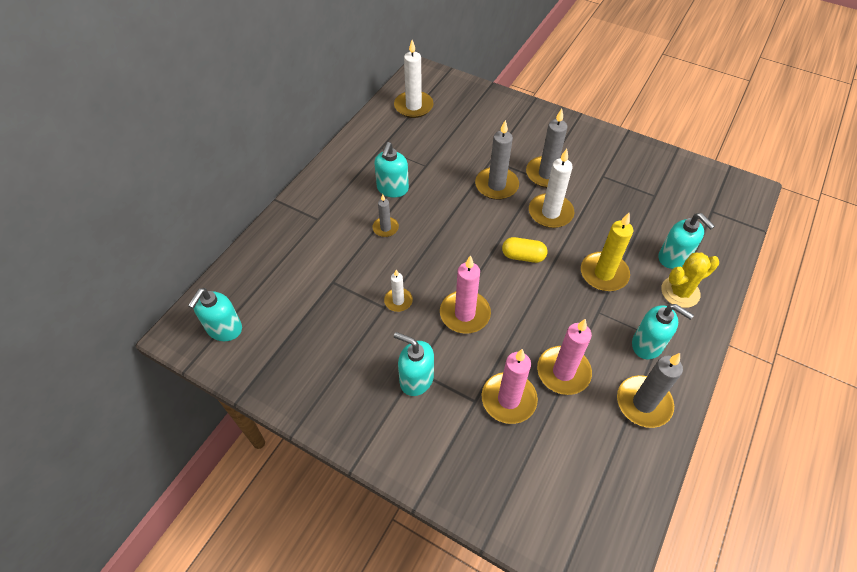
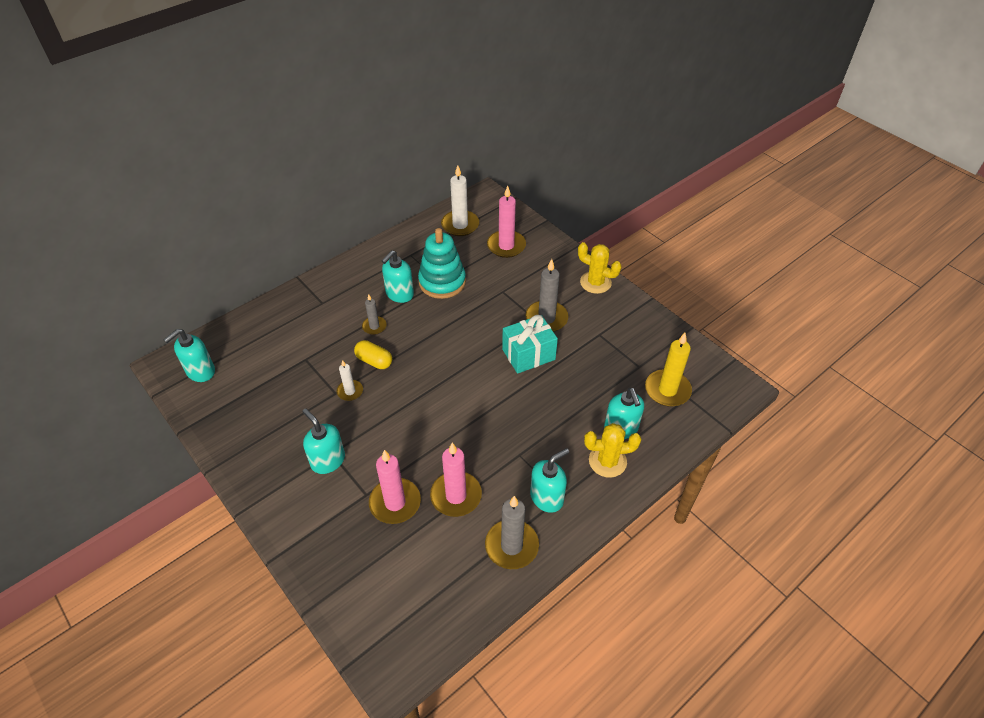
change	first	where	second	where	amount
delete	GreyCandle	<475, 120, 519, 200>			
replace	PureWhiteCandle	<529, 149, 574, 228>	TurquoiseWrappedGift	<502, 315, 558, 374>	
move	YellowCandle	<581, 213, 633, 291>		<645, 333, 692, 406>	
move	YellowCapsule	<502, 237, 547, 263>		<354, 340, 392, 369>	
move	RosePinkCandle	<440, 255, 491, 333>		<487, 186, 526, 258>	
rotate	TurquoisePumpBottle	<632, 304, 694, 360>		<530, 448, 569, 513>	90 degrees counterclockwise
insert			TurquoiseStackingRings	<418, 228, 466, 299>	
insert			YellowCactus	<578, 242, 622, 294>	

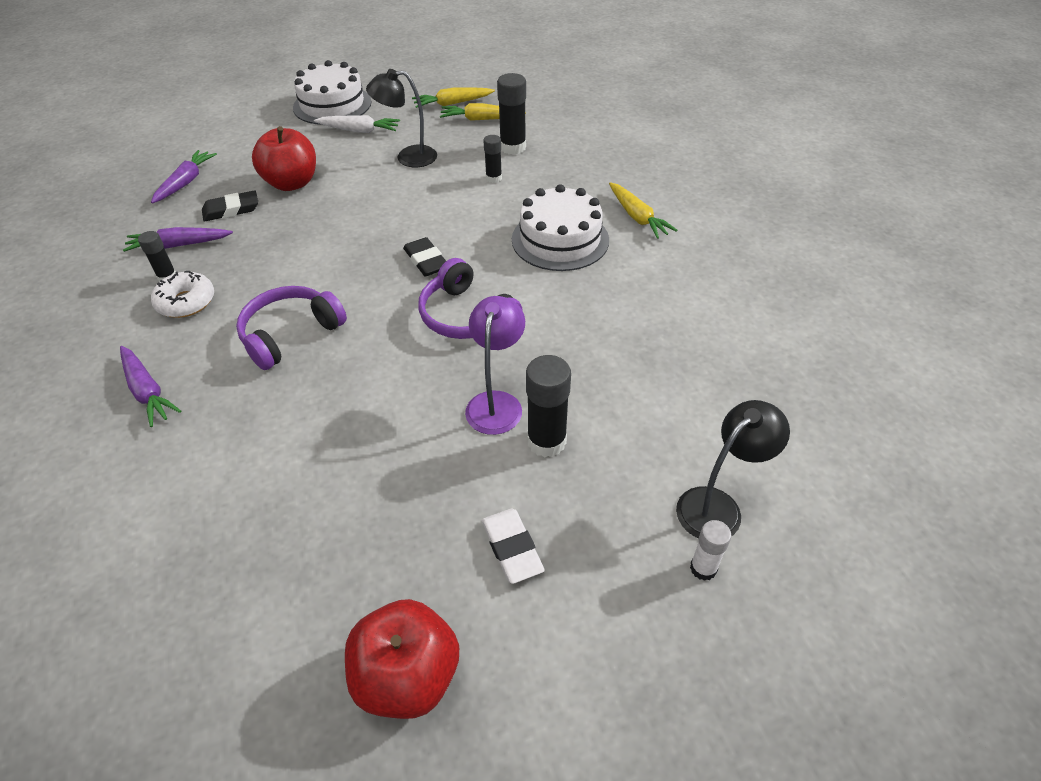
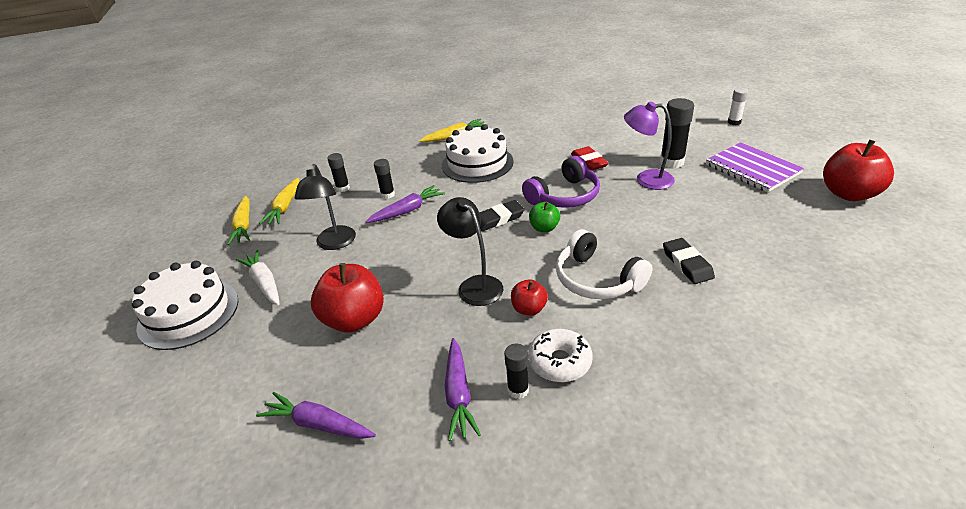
change	first	where	second	where	amount
resize	JetBlackGlue	<497, 73, 526, 155>		<327, 153, 350, 192>	x0.59
rotate	PureWhiteToyCarrot	<314, 115, 400, 133>		<236, 250, 280, 305>	45 degrees counterclockwise
move	JetBlackPencilEraser	<202, 190, 258, 222>		<663, 238, 715, 284>	
recolor	VioletHeadphones	<236, 286, 347, 370>	PureWhiteHeadphones	<556, 229, 653, 299>	
move	VioletToyCarrot	<120, 346, 181, 427>		<365, 185, 445, 223>	
move	JetBlackReadingLamp	<676, 400, 790, 538>		<437, 197, 503, 306>	
replace	PureWhitePencilEraser	<482, 509, 545, 584>	VioletExerciseBook	<706, 142, 804, 192>	
insert			ScarletPencilEraser	<571, 146, 609, 171>	
insert			GreenAppleFruit	<529, 201, 560, 232>	
insert			ScarletAppleFruit	<511, 279, 548, 315>	

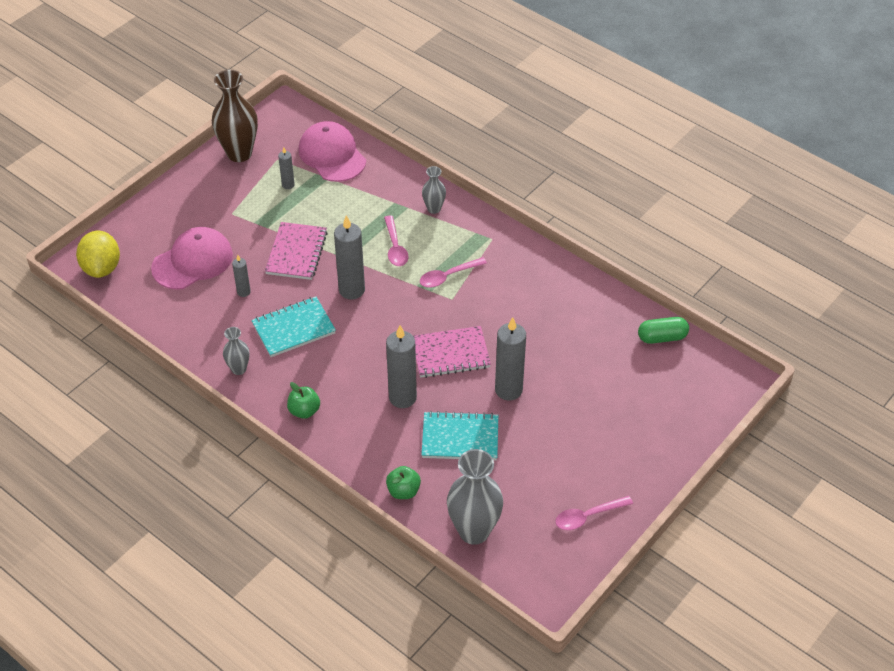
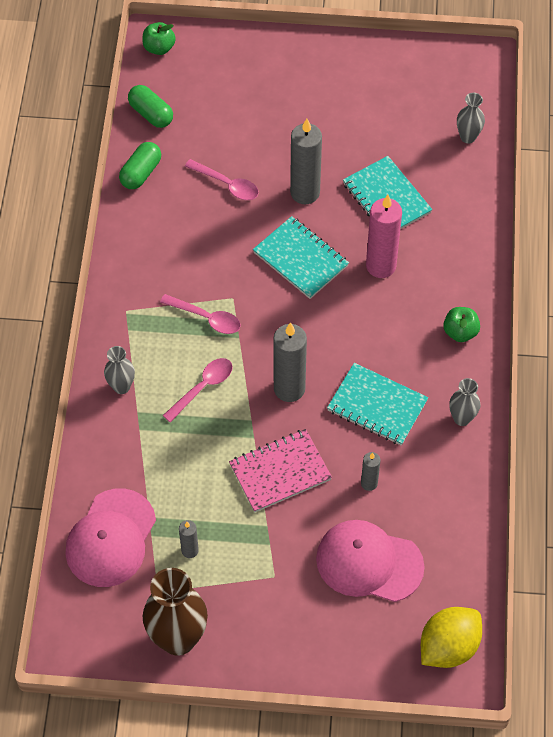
change	first	where	second	where	amount
recolor	GreyCandle	<386, 325, 417, 408>	RosePinkCandle	<366, 195, 402, 278>	
recolor	RosePinkExerciseBook	<413, 326, 491, 378>	TurquoiseExerciseBook	<253, 216, 349, 299>	
resize	GreyVase	<447, 449, 503, 545>		<457, 93, 485, 144>	x0.52
move	GreenAppleFruit	<386, 466, 421, 499>		<142, 22, 176, 55>	
move	RosePinkSpoon	<555, 496, 633, 530>		<185, 159, 259, 200>	
insert			GreenCapsule	<119, 142, 161, 189>	

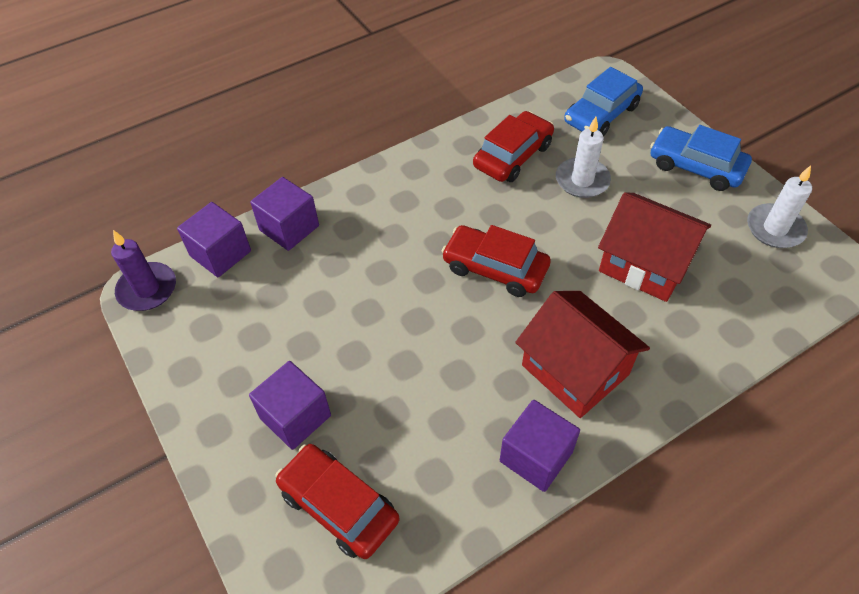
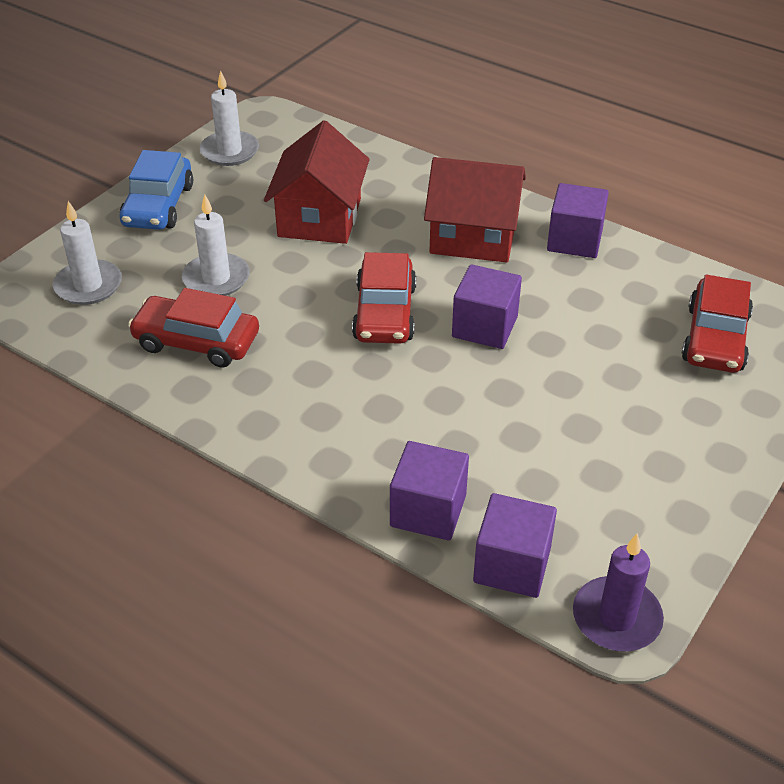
change	first	where	second	where	amount
replace	CobaltCar	<564, 67, 643, 136>	PureWhiteCandle	<53, 201, 122, 305>	
rotate	ScarletHouse	<515, 291, 650, 418>		<424, 157, 526, 263>	75 degrees clockwise
move	VioletCube	<249, 361, 331, 450>		<452, 264, 522, 349>	

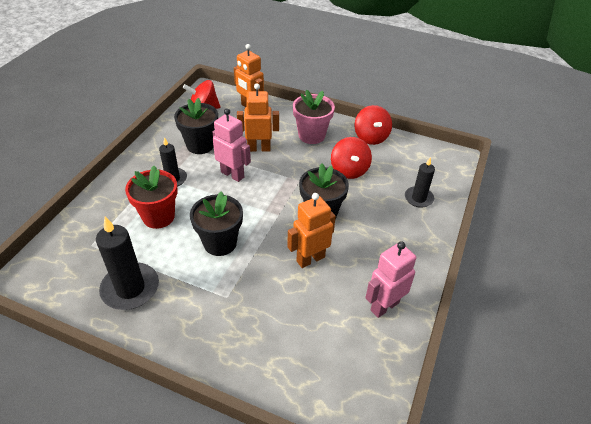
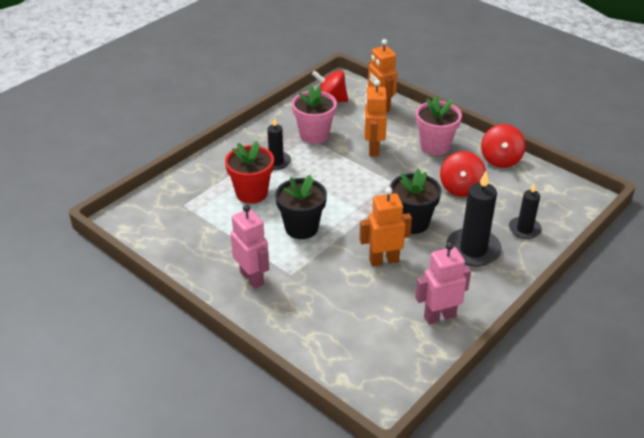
change	first	where	second	where	amount
rotate	OrangeRobotFigure	<237, 84, 279, 152>		<364, 80, 387, 157>	105 degrees counterclockwise
recolor	JetBlackPlantPot	<174, 98, 218, 154>	RosePinkPlantPot	<292, 85, 337, 144>	
move	RosePinkRobotFigure	<212, 108, 251, 182>		<230, 205, 269, 289>	
move	JetBlackCandle	<96, 217, 159, 310>		<446, 171, 502, 266>	

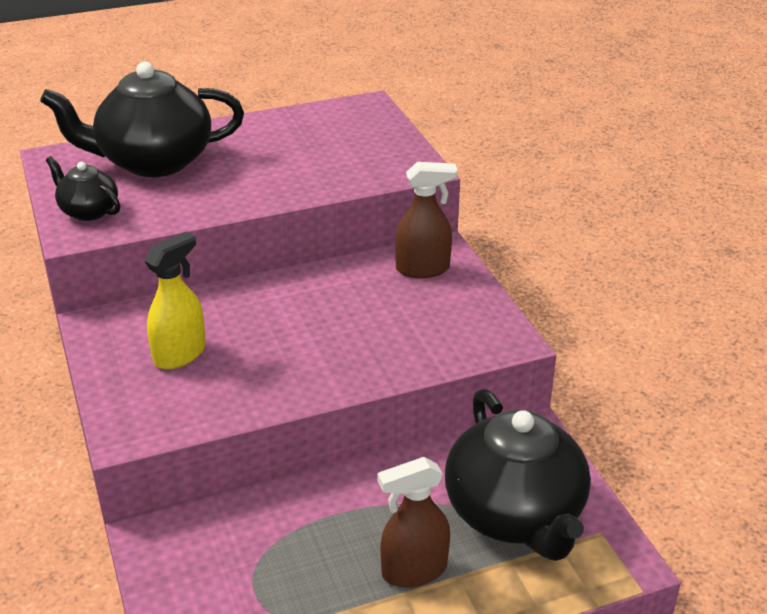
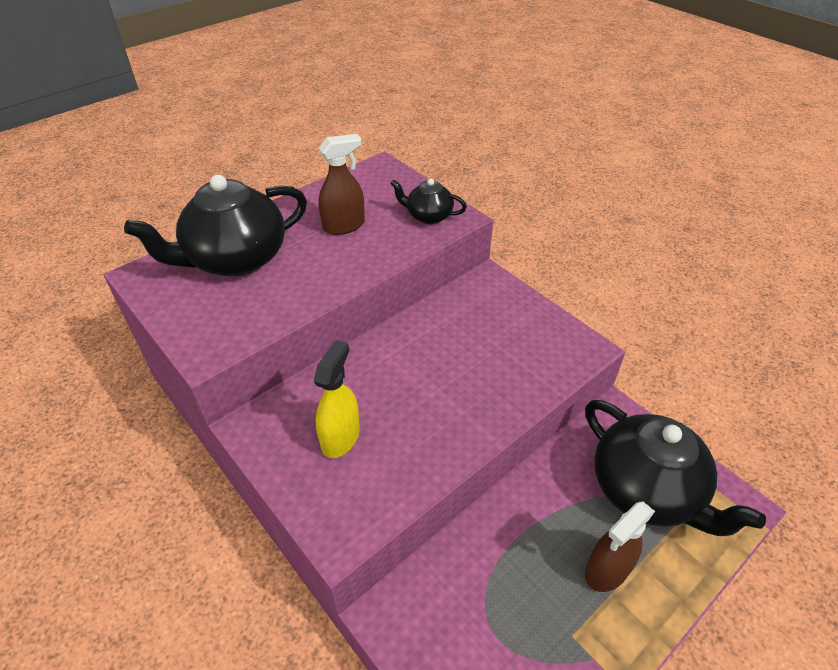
change	first	where	second	where	amount
move	JetBlackTeaPot	<46, 156, 120, 221>		<390, 179, 467, 224>	
move	DarkBrownSprayer	<395, 162, 457, 278>		<318, 134, 365, 235>	

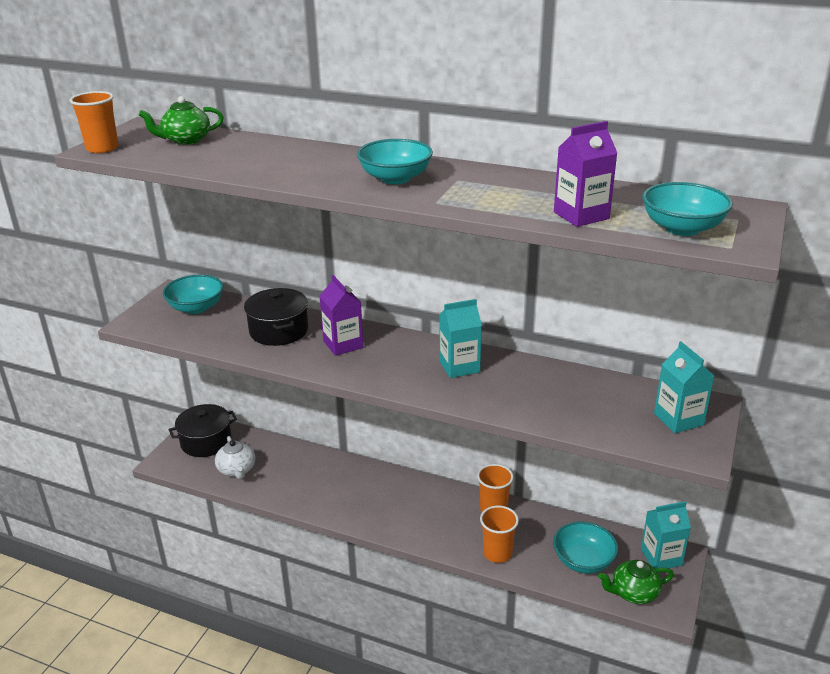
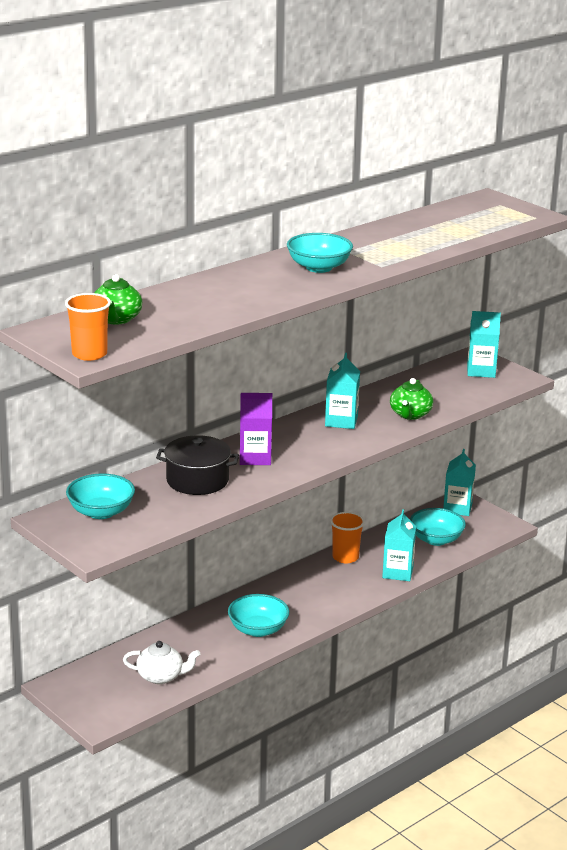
change	first	where	second	where	amount
delete	VioletJuiceCarton	<554, 121, 617, 227>			
move	TurquoiseBowl	<642, 182, 733, 236>		<228, 594, 290, 637>	
delete	JetBlackStockpot	<168, 404, 237, 457>			
replace	OrangeTumbler	<480, 506, 519, 563>	TurquoiseJuiceCarton	<382, 509, 416, 581>	
move	GreenTeaPot	<598, 560, 674, 604>		<390, 378, 433, 420>	

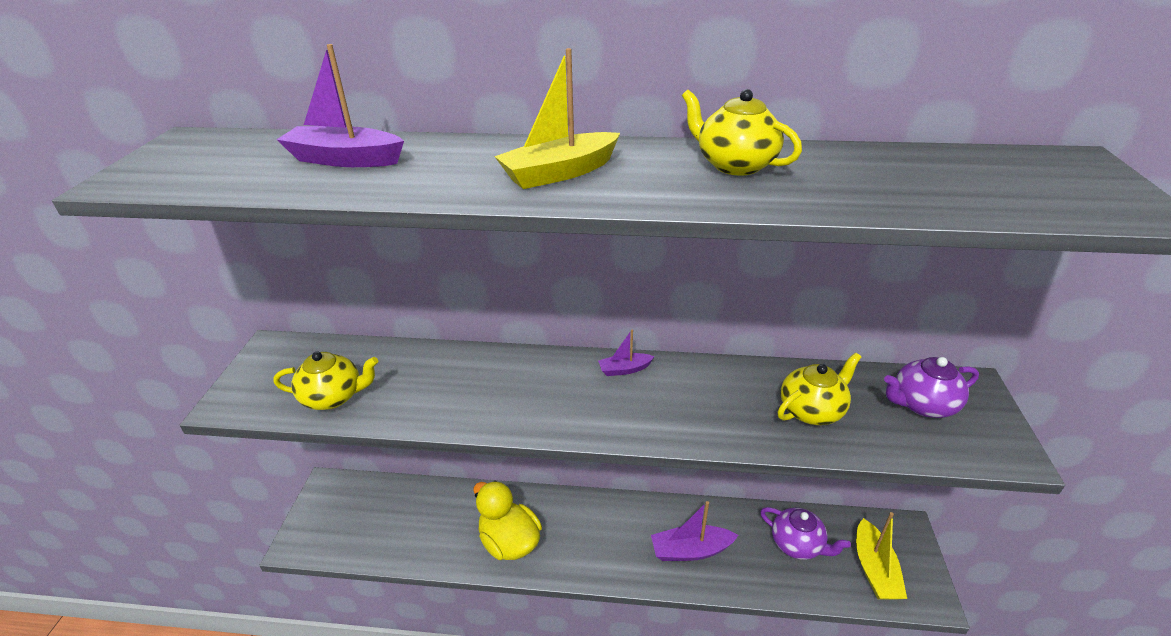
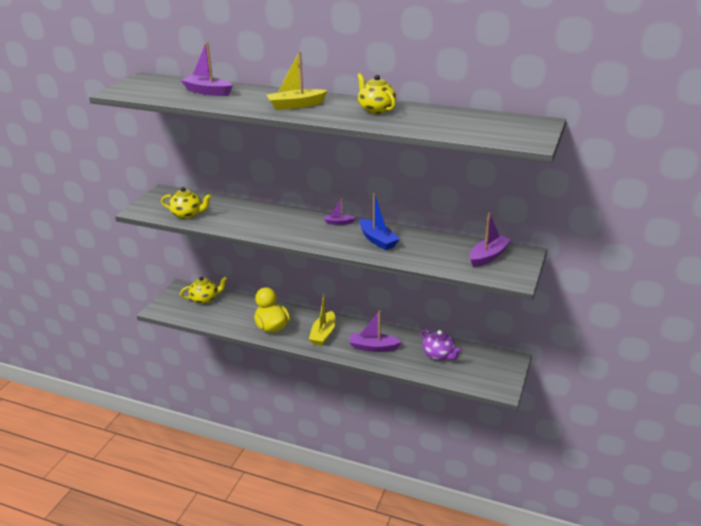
change	first	where	second	where	amount
move	YellowTeaPot	<778, 352, 861, 425>		<180, 276, 228, 304>	
replace	VioletTeaPot	<884, 357, 979, 418>	VioletToyBoat	<470, 213, 512, 267>	
move	YellowToyBoat	<856, 512, 907, 600>		<309, 294, 336, 346>	
insert			CobaltToyBoat	<359, 193, 400, 250>	

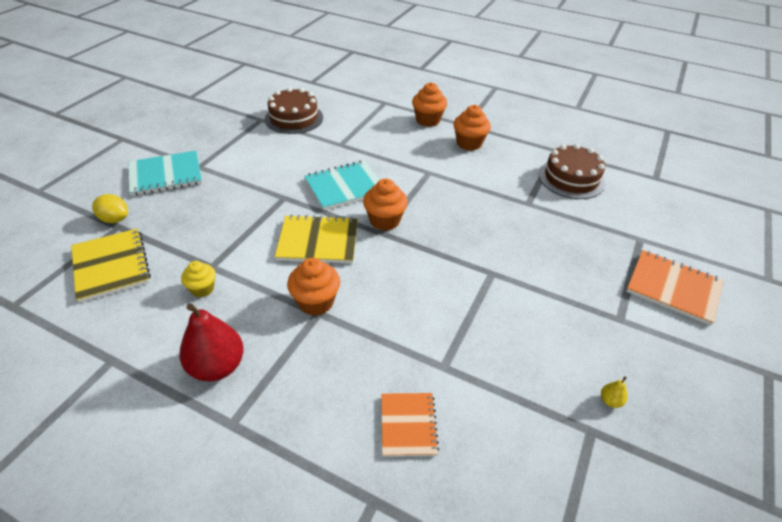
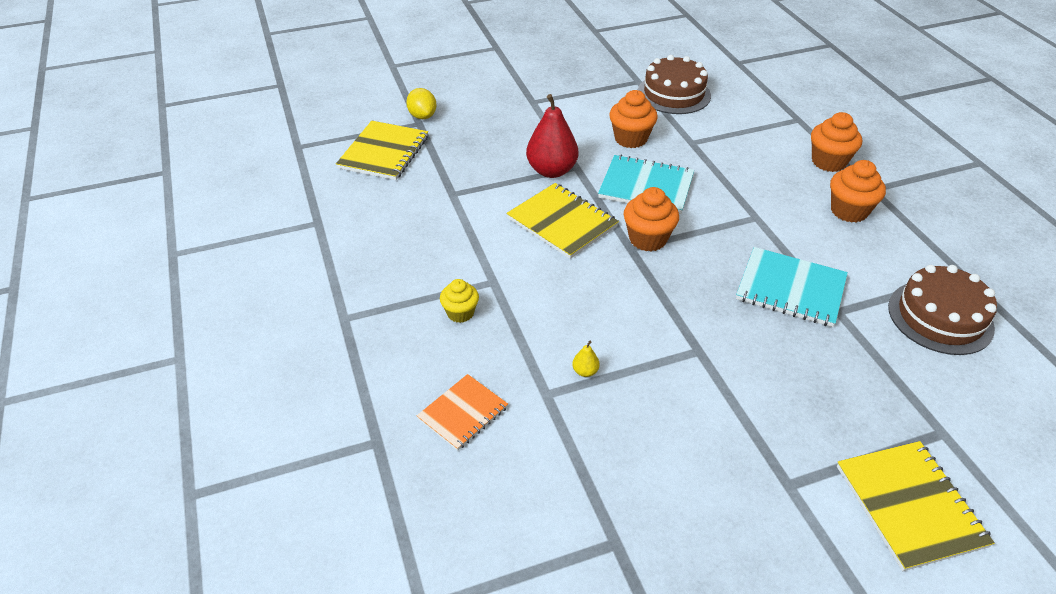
change	first	where	second	where	amount
move	TurquoiseExerciseBook	<129, 151, 202, 196>		<736, 247, 848, 327>	
recolor	OrangeExerciseBook	<626, 250, 724, 326>	YellowExerciseBook	<837, 441, 995, 571>	
move	OrangeMuffin	<287, 258, 340, 316>		<609, 90, 658, 148>	
move	YellowMuffin	<181, 261, 216, 297>		<440, 279, 479, 323>	
move	ScarletPearFruit	<179, 303, 244, 381>		<526, 94, 578, 178>	
move	YellowPearFruit	<601, 376, 627, 408>		<572, 341, 600, 377>	

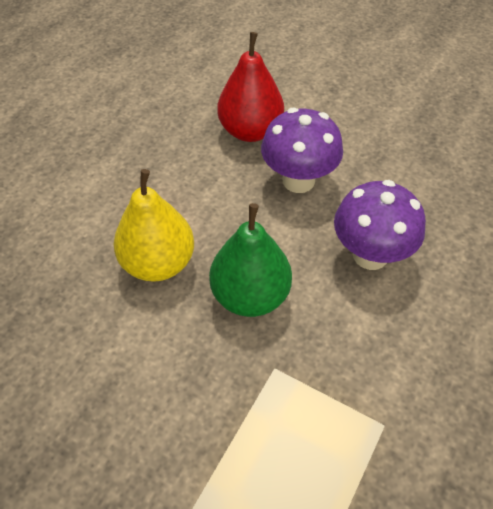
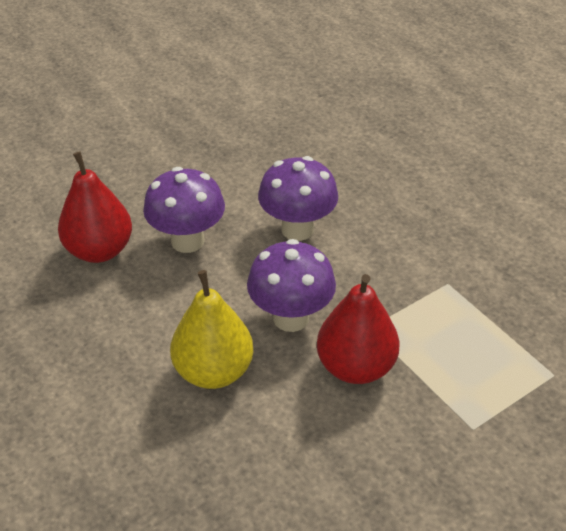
change	first	where	second	where	amount
replace	GreenPearFruit	<209, 203, 292, 317>	VioletMushroom	<247, 239, 336, 332>	
insert			ScarletPearFruit	<317, 274, 400, 384>	

